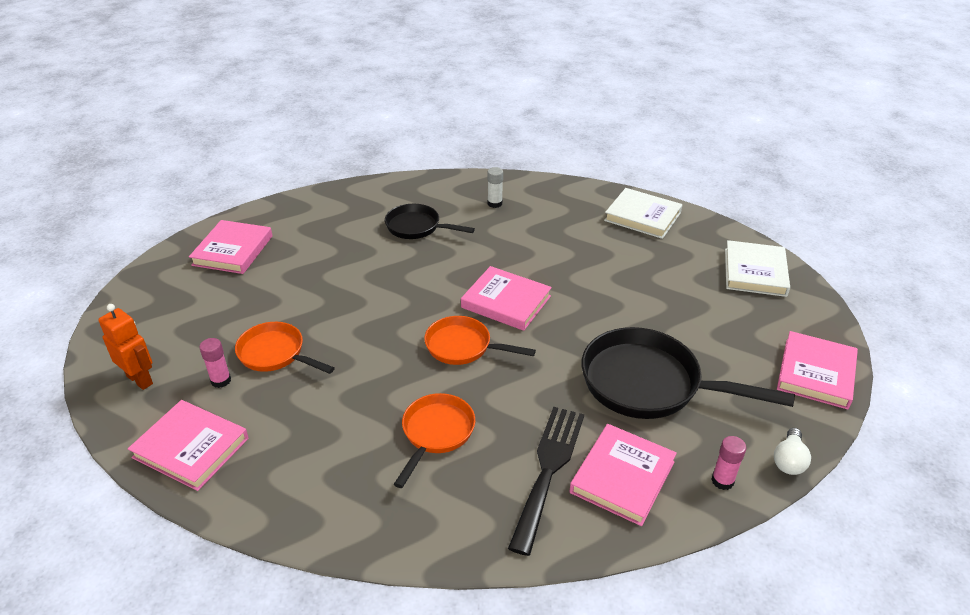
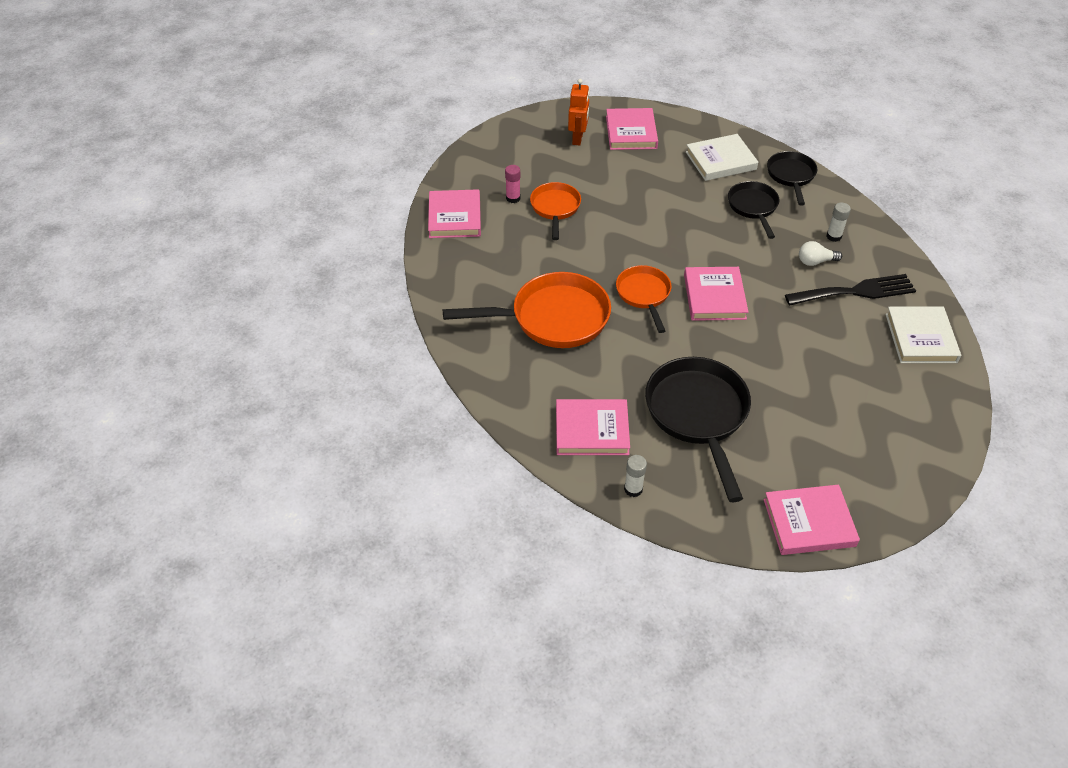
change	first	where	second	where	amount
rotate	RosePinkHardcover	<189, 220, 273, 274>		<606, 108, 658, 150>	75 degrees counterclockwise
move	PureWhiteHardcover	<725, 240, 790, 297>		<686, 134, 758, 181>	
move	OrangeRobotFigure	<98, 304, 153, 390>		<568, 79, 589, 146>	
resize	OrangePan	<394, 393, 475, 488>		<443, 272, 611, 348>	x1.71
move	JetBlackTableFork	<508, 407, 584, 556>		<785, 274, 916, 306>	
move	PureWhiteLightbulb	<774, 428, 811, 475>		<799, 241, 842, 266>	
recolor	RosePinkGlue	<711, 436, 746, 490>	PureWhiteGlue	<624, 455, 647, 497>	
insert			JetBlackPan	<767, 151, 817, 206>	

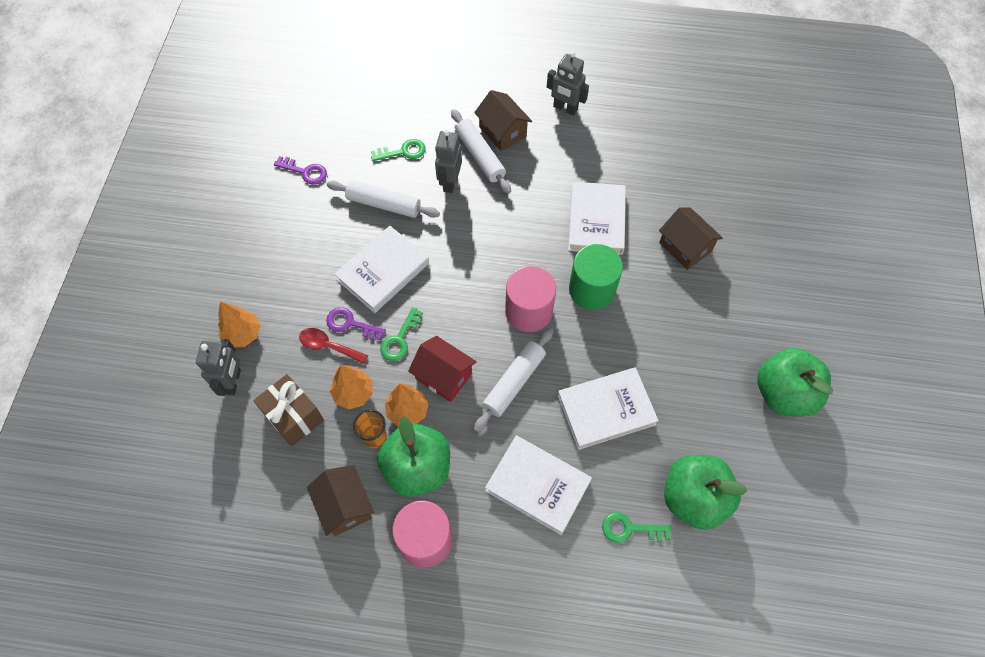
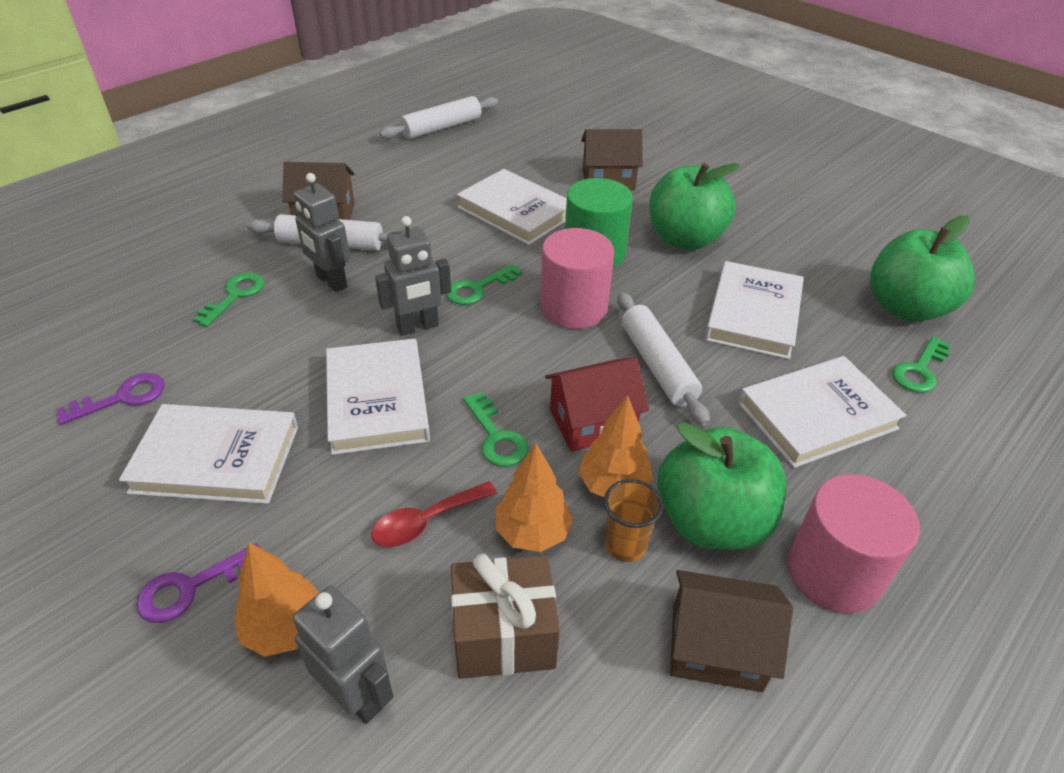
change	first	where	second	where	amount
move	GreyRobotFigure	<547, 51, 589, 116>		<375, 216, 451, 336>	
move	PureWhitePastryRoller	<327, 180, 440, 218>		<380, 96, 498, 139>	
move	VioletDoorKey	<326, 307, 386, 340>		<136, 543, 260, 623>	
move	GreenAppleFruit	<757, 348, 833, 416>		<649, 163, 740, 250>	
insert			GreenDoorKey	<446, 264, 522, 305>	
insert			PureWhiteHardcover	<119, 404, 298, 504>	

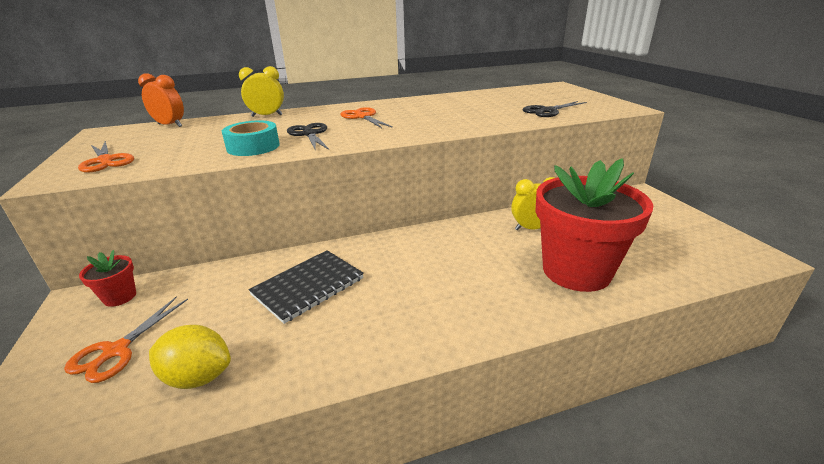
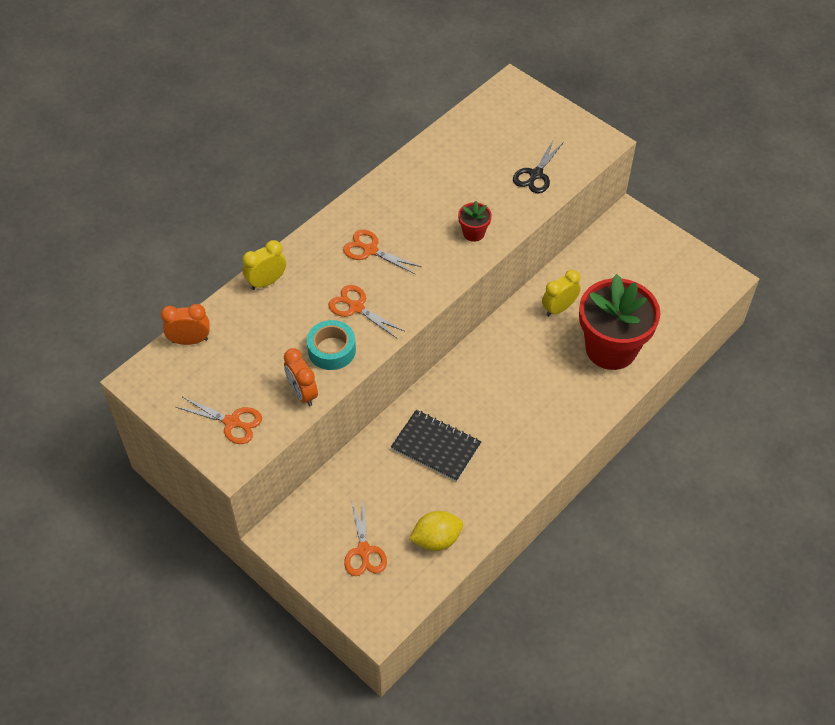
change	first	where	second	where	amount
recolor	JetBlackScissors	<287, 123, 329, 150>	OrangeScissors	<328, 285, 404, 338>	
move	ScarletPlantPot	<79, 250, 136, 307>		<458, 201, 492, 242>	
rotate	JetBlackExerciseBook	<248, 250, 364, 324>		<391, 410, 481, 482>	75 degrees counterclockwise
insert			OrangeBedsideClock	<284, 348, 318, 406>	

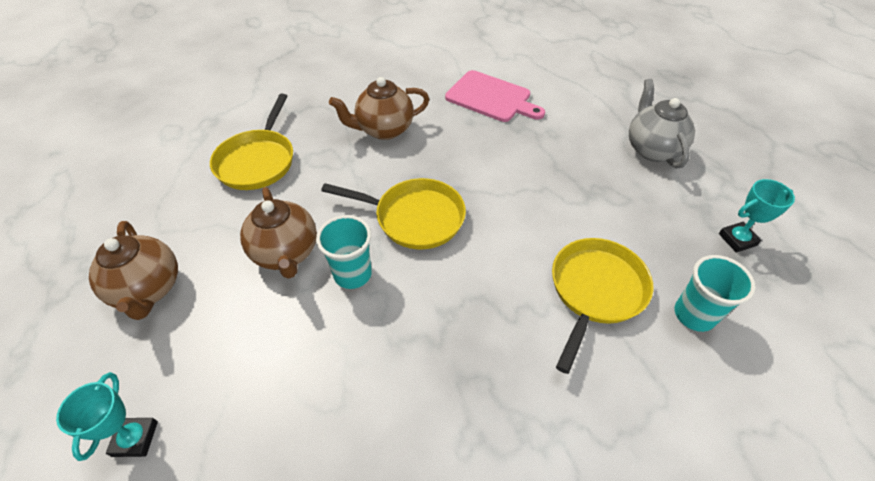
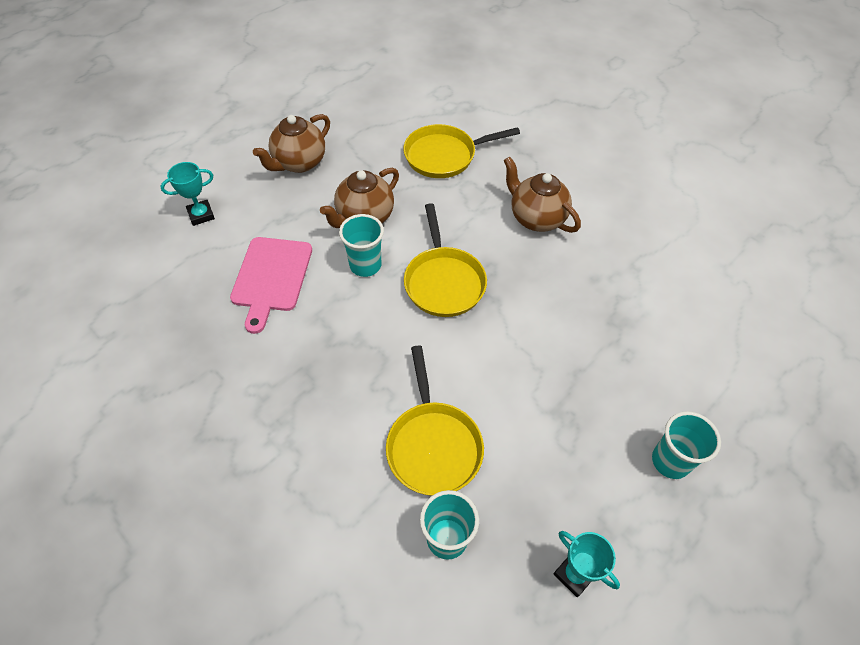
change	first	where	second	where	amount
move	RosePinkChoppingBoard	<445, 70, 545, 122>		<230, 237, 312, 334>	
replace	GreyTeaPot	<629, 79, 695, 168>	TurquoiseTumbler	<652, 411, 721, 479>	
rotate	YellowPan	<552, 238, 653, 374>		<386, 345, 484, 496>	75 degrees clockwise

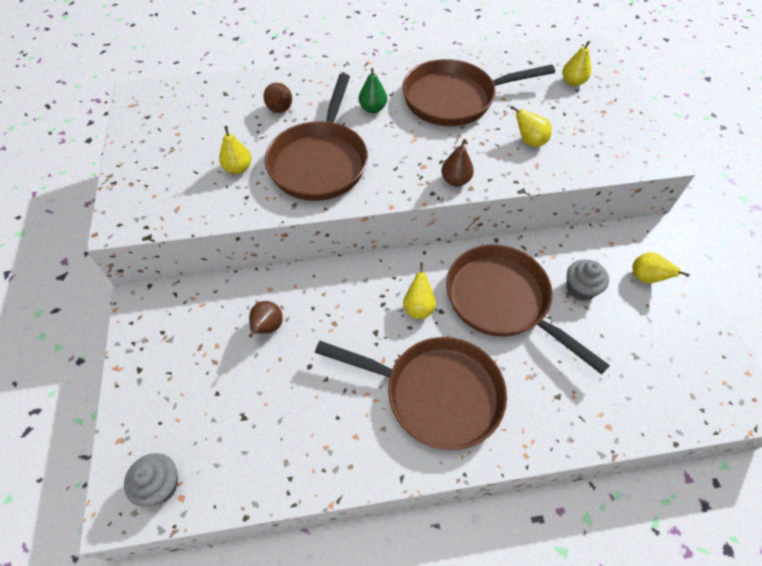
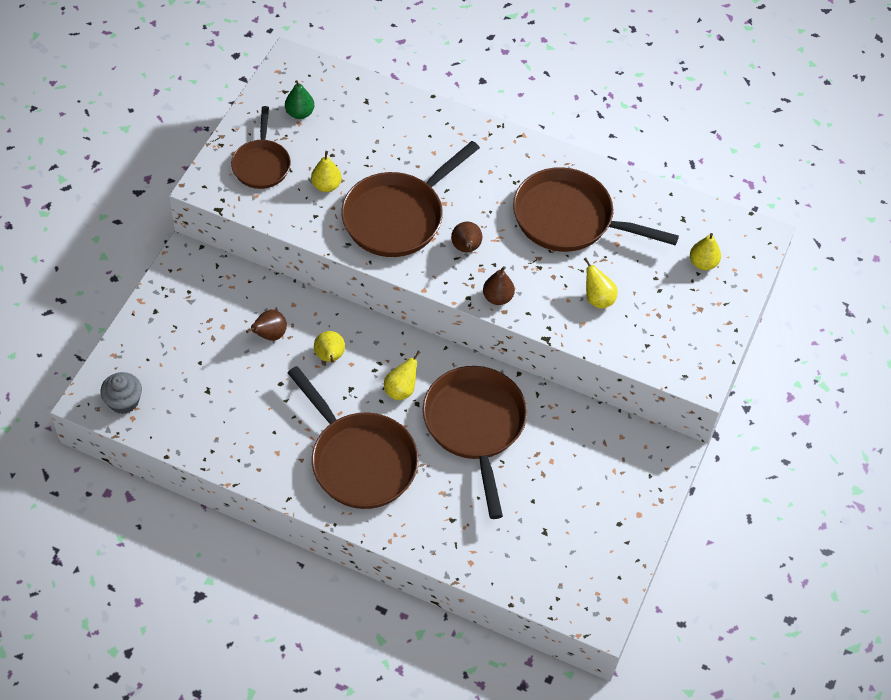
change	first	where	second	where	amount
move	GreenPearFruit	<359, 68, 387, 113>		<285, 80, 314, 119>	
move	DarkBrownPearFruit	<263, 83, 292, 113>		<451, 222, 482, 252>	
move	YellowPearFruit	<632, 252, 690, 284>		<314, 331, 345, 362>	
delete	GreyMuffin	<567, 259, 609, 301>			
insert			DarkBrownPan	<231, 106, 291, 189>	

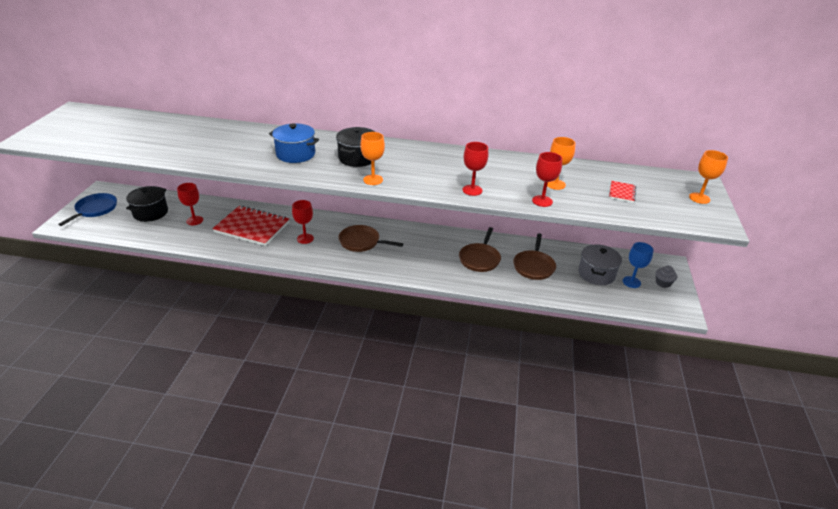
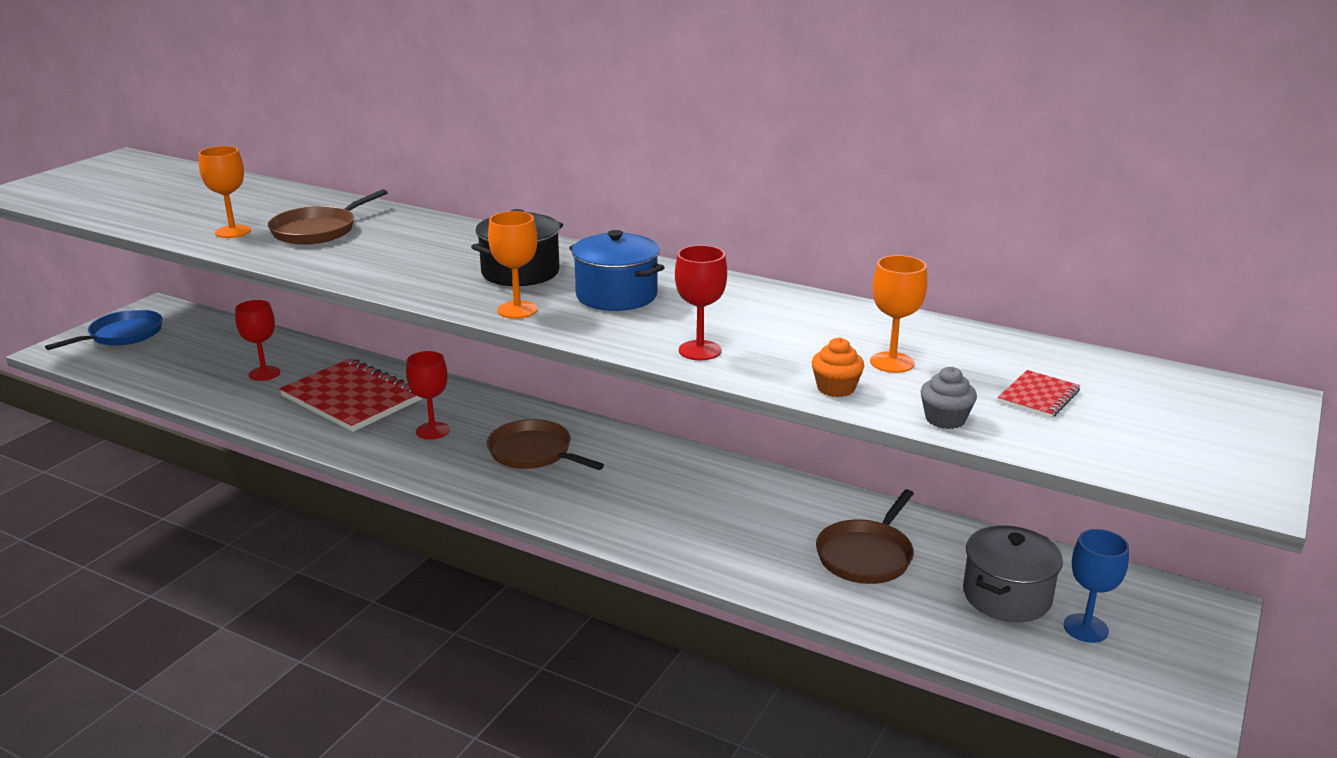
change	first	where	second	where	amount
move	CobaltStockpot	<269, 123, 319, 163>		<569, 230, 665, 311>	
move	OrangeWineGlass	<689, 150, 728, 204>		<198, 146, 251, 238>	
replace	ScarletWineGlass	<532, 152, 562, 207>	OrangeMuffin	<812, 337, 864, 397>	
delete	JetBlackStockpot	<126, 186, 168, 222>			
move	DarkBrownPan	<459, 227, 501, 272>		<268, 189, 388, 245>	
move	GreyMuffin	<656, 265, 677, 288>		<921, 367, 977, 429>	

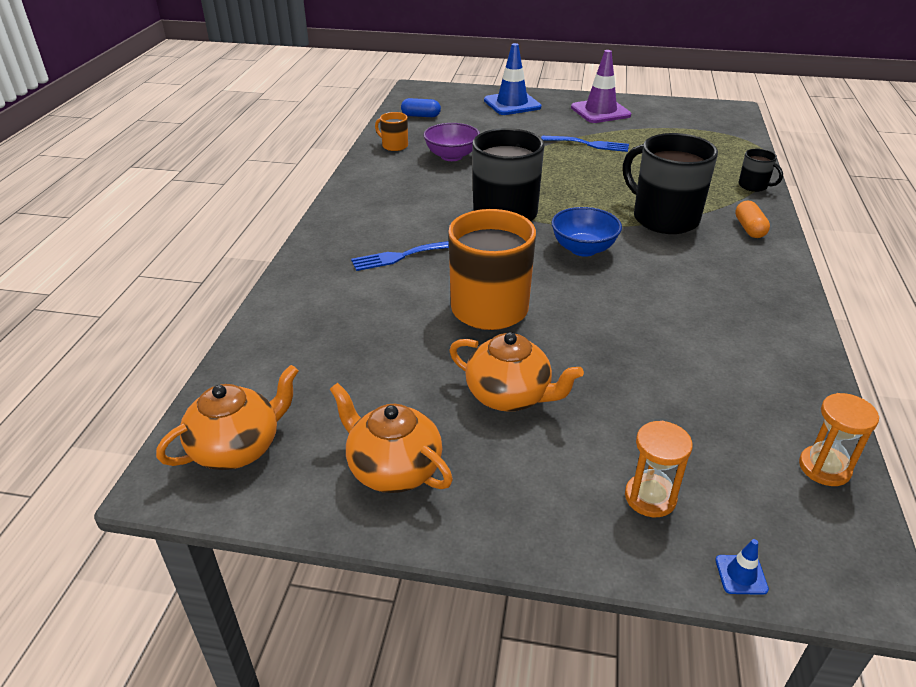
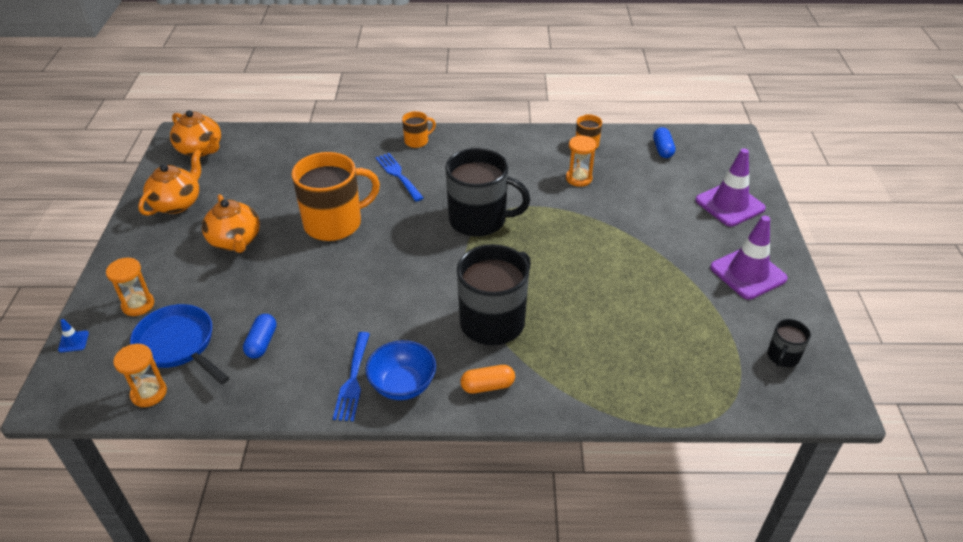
change	first	where	second	where	amount
recolor	CobaltRoadCone	<484, 43, 541, 115>	VioletRoadCone	<696, 148, 766, 227>	
replace	VioletBowl	<423, 123, 480, 161>	OrangeSandglass	<566, 135, 596, 187>	
move	CobaltTableFork	<541, 136, 629, 152>		<333, 332, 370, 421>	
move	JetBlackMug	<738, 149, 783, 192>		<767, 319, 811, 367>	
move	CobaltBowl	<551, 207, 622, 257>		<365, 340, 436, 400>	
rotate	OrangeTeaPot	<449, 332, 584, 412>		<202, 194, 260, 253>	45 degrees counterclockwise
insert			OrangeMug	<402, 111, 436, 148>	
insert			CobaltPan	<130, 304, 229, 384>	
insert			CobaltCapsule	<243, 314, 277, 359>	

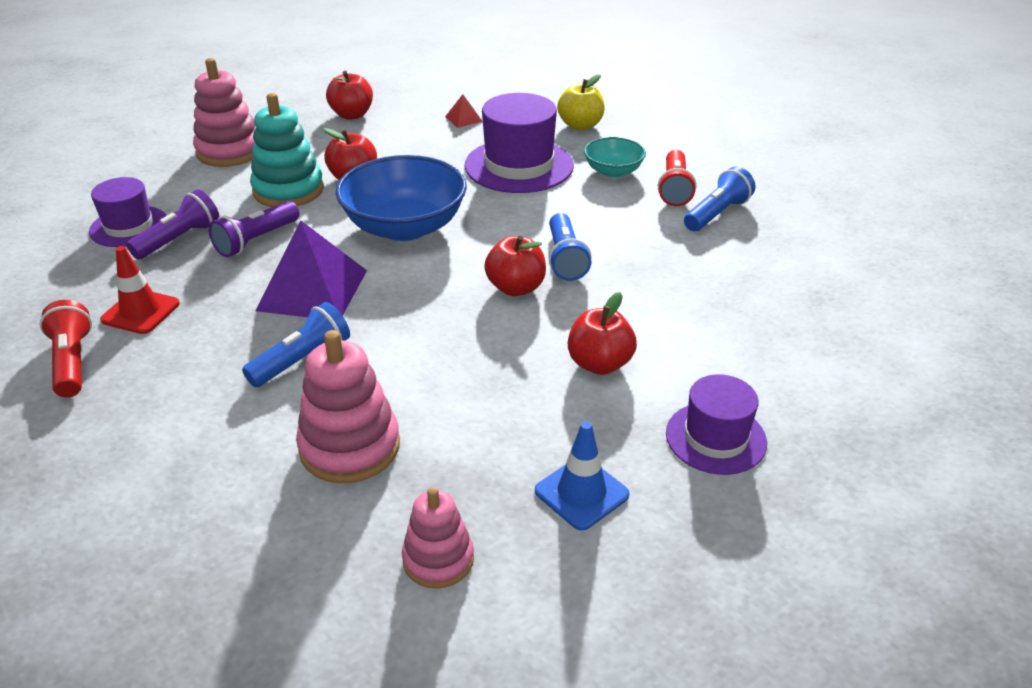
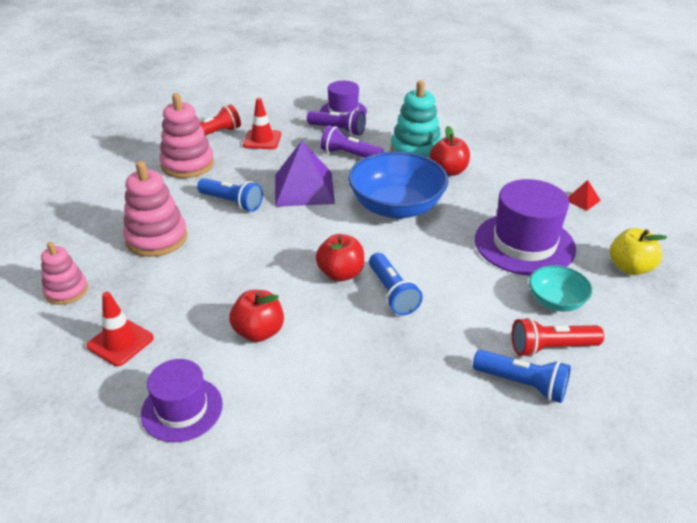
change	first	where	second	where	amount
move	RosePinkStackingRings	<193, 58, 256, 167>		<159, 93, 214, 178>	
delete	ScarletAppleFruit	<326, 71, 373, 120>			
rotate	CobaltTorch	<549, 213, 591, 281>		<369, 253, 423, 315>	90 degrees counterclockwise
recolor	CobaltRoadCone	<535, 421, 629, 531>	ScarletRoadCone	<87, 292, 154, 366>	

